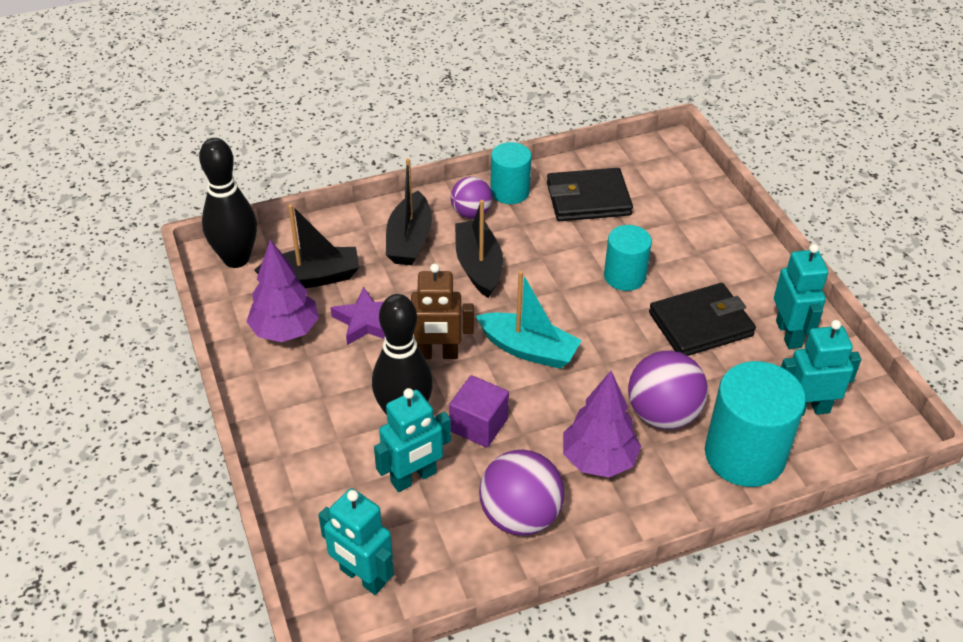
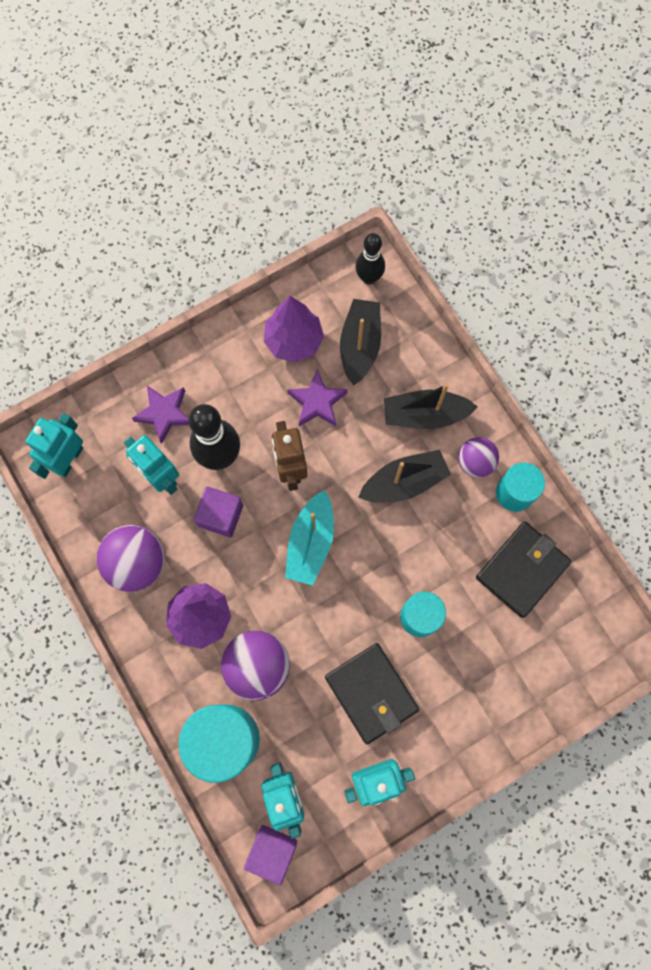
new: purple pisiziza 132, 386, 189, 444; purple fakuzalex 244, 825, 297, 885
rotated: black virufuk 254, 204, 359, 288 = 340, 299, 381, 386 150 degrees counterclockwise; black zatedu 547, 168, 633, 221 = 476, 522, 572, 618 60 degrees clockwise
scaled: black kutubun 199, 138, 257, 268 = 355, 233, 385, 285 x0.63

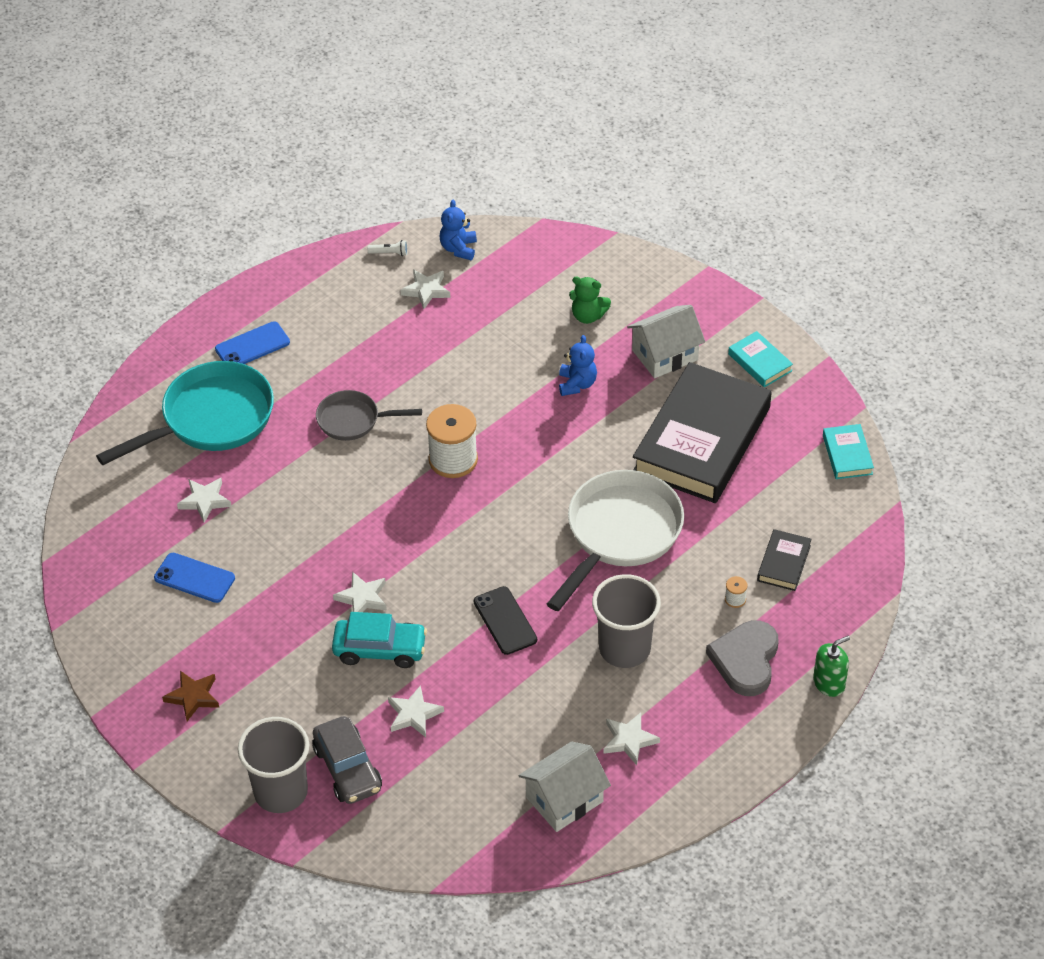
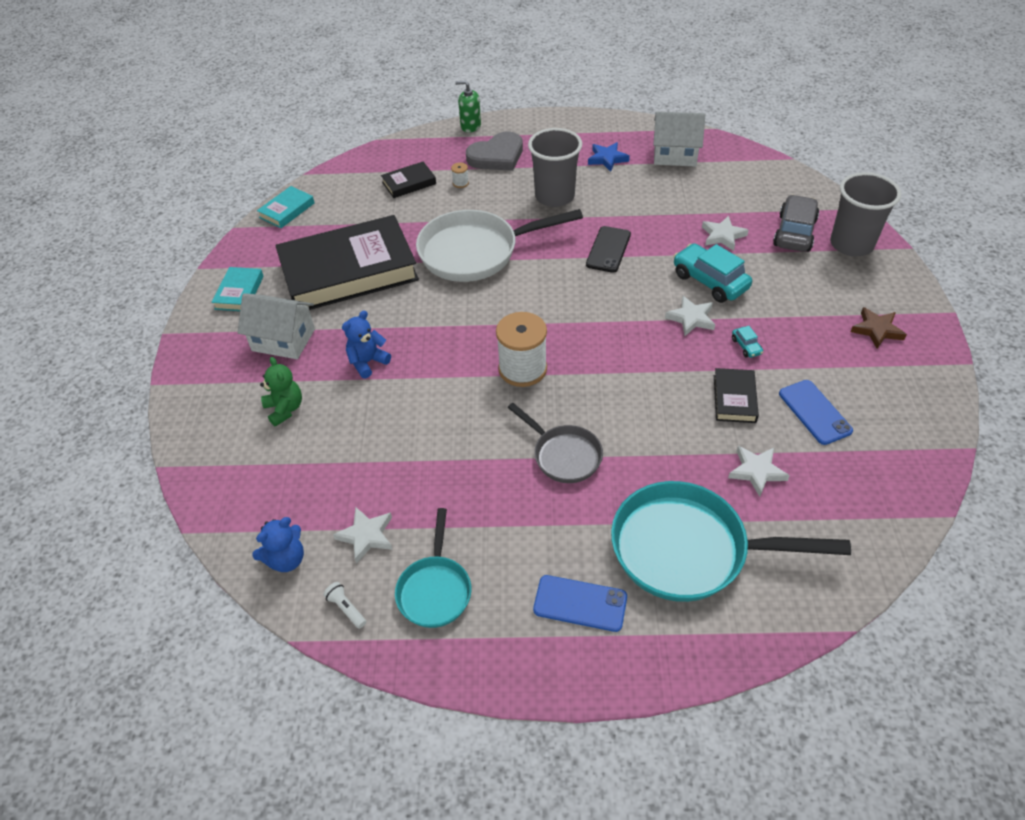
new: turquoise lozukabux 395, 508, 471, 628; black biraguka 714, 368, 759, 423; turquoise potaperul 732, 326, 763, 358
repainted: white pisiziza 603, 712, 660, 765 to blue pisiziza 588, 142, 630, 172

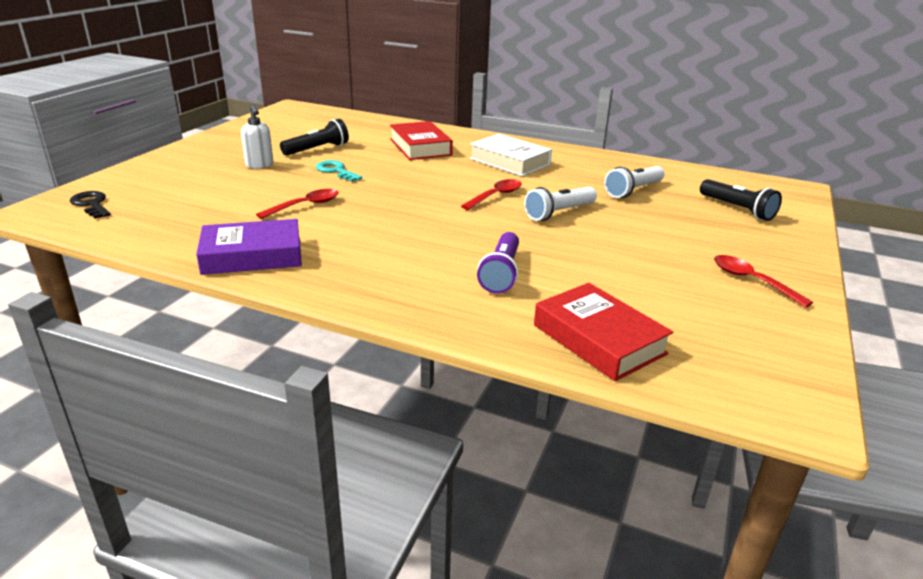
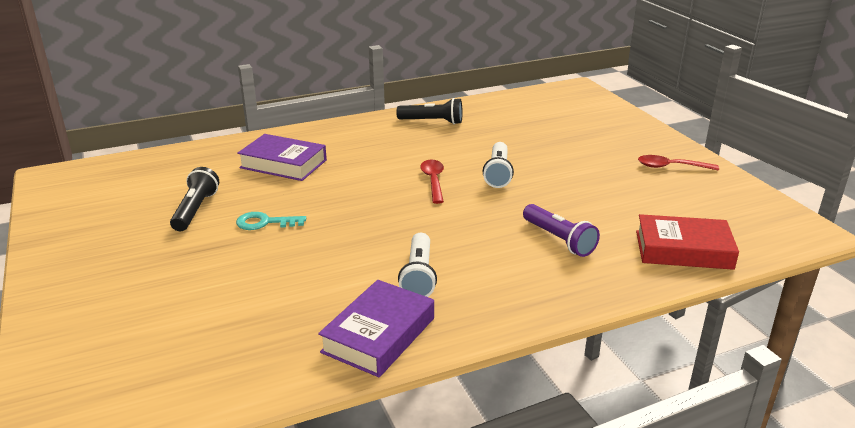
gone: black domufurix 70, 191, 111, 219; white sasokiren 241, 105, 273, 169; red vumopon 256, 189, 339, 219; white biraguka 469, 134, 552, 176
shifted: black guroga 700, 179, 782, 221 to 396, 98, 462, 124; white guroga 604, 166, 664, 198 to 398, 233, 437, 297
repainted: red biraguka 390, 121, 453, 160 to purple biraguka 237, 134, 327, 181

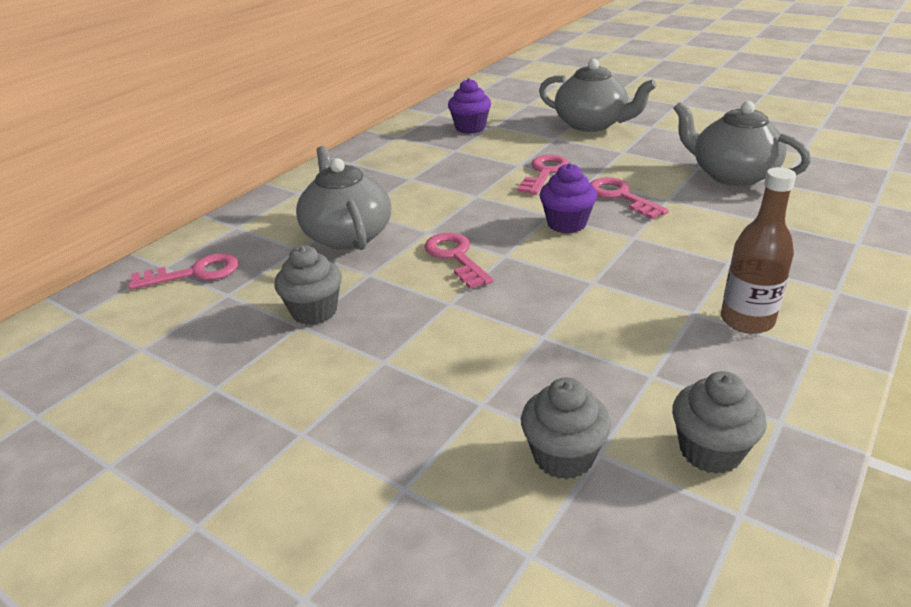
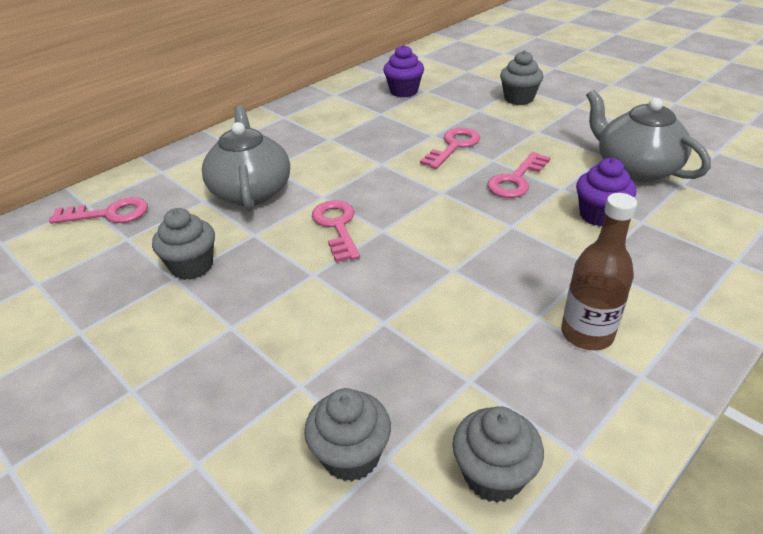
shifted: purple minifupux 539, 163, 597, 233 to 576, 158, 636, 226
swapped: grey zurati 539, 59, 657, 132 to grey minifupux 500, 51, 544, 105
rotated: pink domufurix 590, 177, 669, 219 = 487, 152, 550, 198 120 degrees counterclockwise

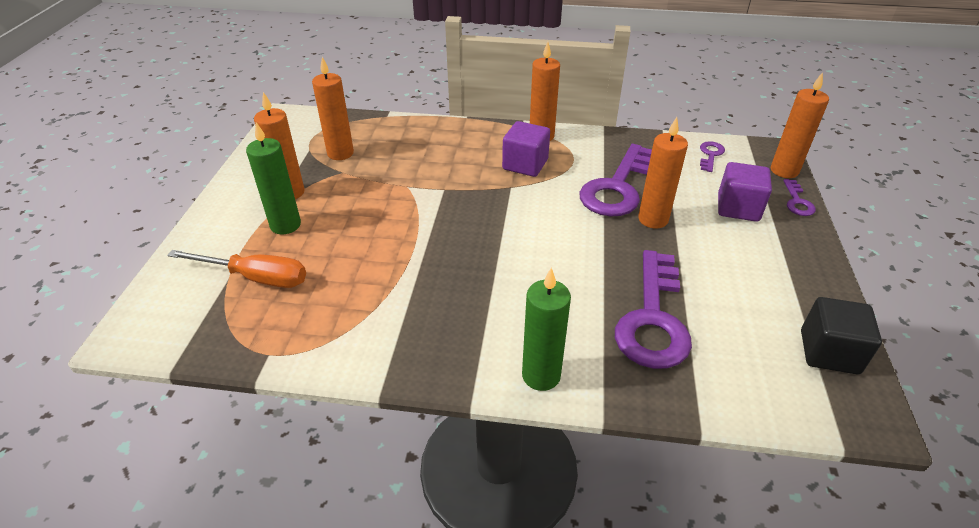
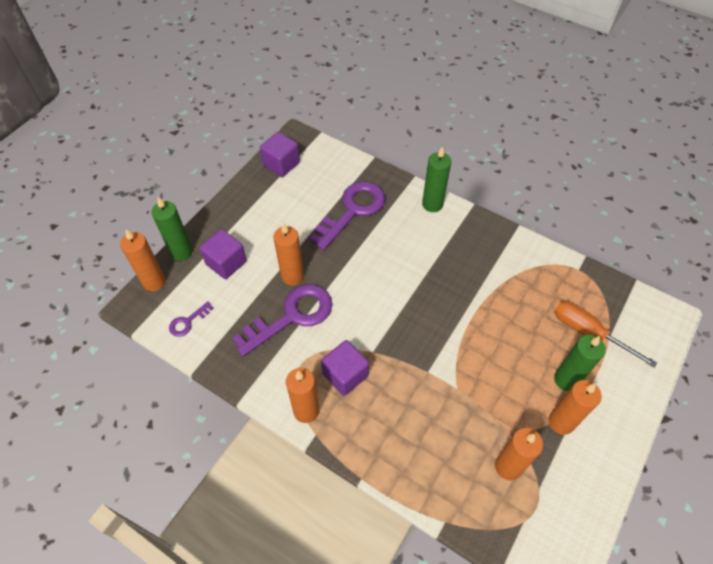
swapped: purple domufurix 783, 179, 816, 216 to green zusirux 152, 197, 193, 261
repainted: black fakuzalex 801, 297, 882, 374 to purple fakuzalex 260, 132, 300, 177

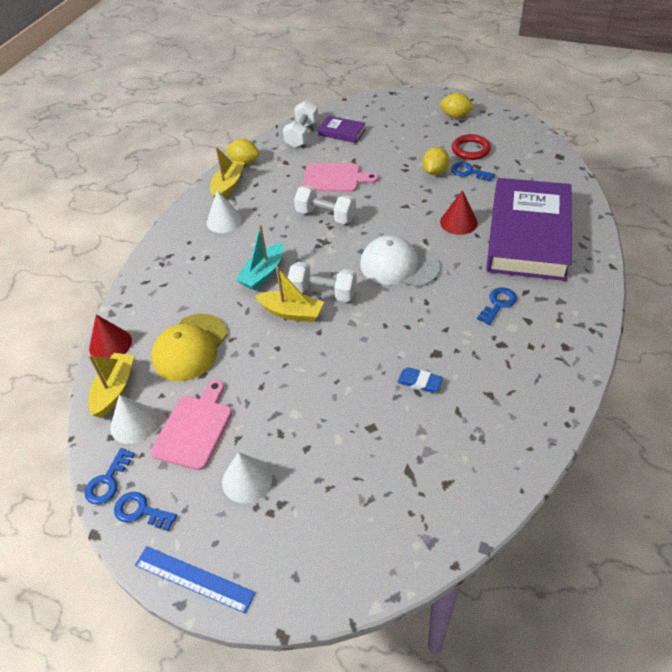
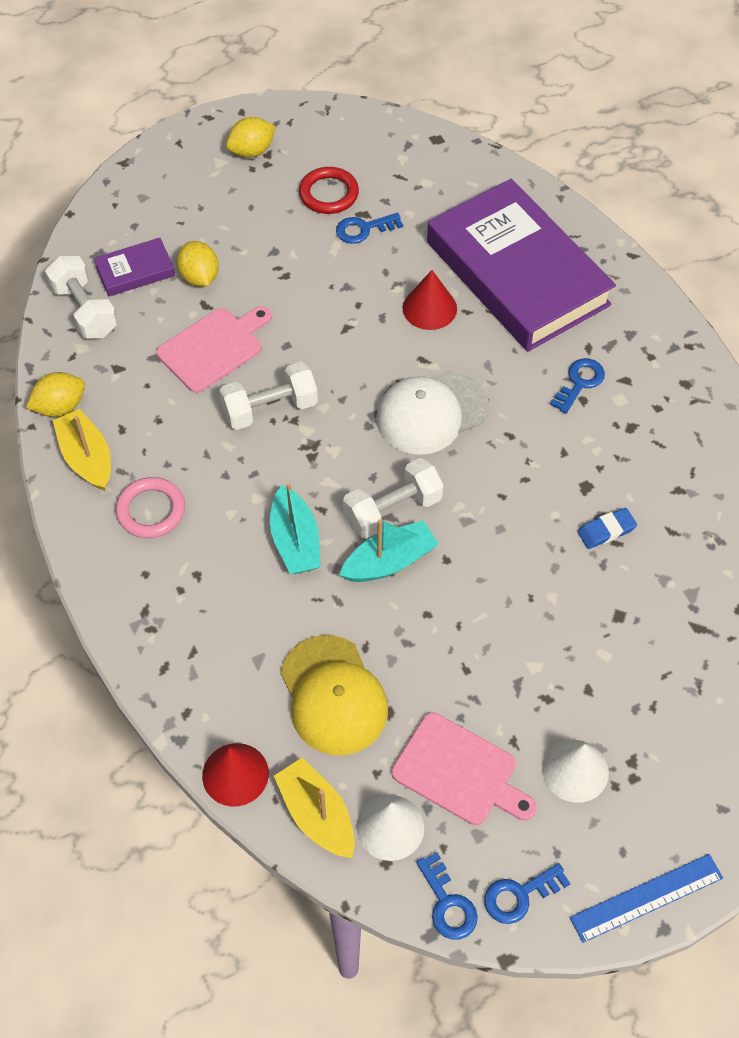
shifted: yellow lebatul 422, 147, 449, 175 to 177, 241, 219, 287
swapped: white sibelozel 206, 190, 242, 233 to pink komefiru 116, 477, 185, 538
repainted: yellow virufuk 255, 267, 324, 322 to turquoise virufuk 340, 519, 438, 582
rotated: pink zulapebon 150, 380, 232, 470 = 392, 712, 537, 825 150 degrees clockwise; blue domufurix 477, 288, 517, 325 = 550, 358, 605, 414 45 degrees clockwise

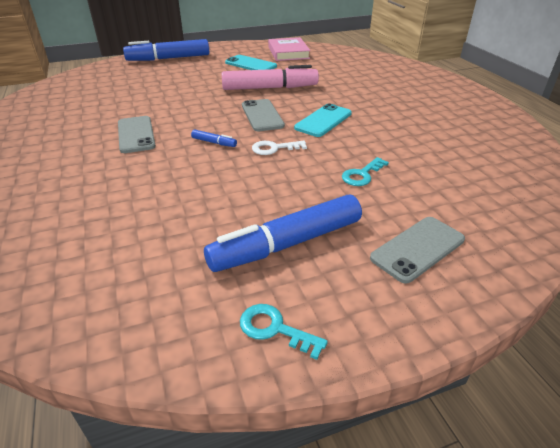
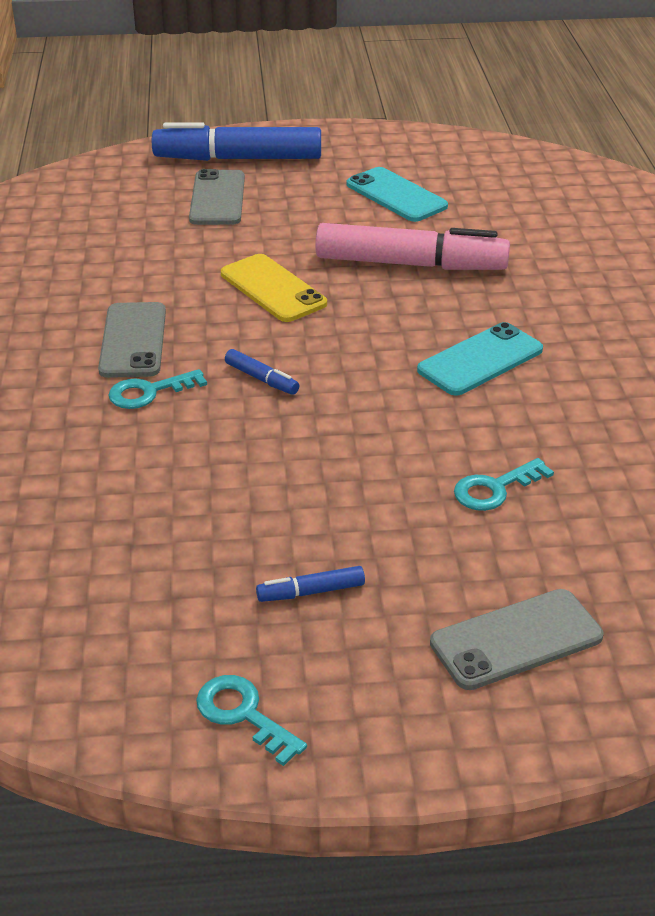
gone: white domufurix 252, 141, 307, 155; pink biraguka 268, 37, 310, 61
new: turquoise domufurix 108, 369, 207, 409; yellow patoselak 221, 254, 327, 322
shifted: grey patoselak 242, 99, 285, 131 to 189, 169, 245, 225
scaled: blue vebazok 204, 195, 362, 272 = 256, 566, 365, 602 x0.41

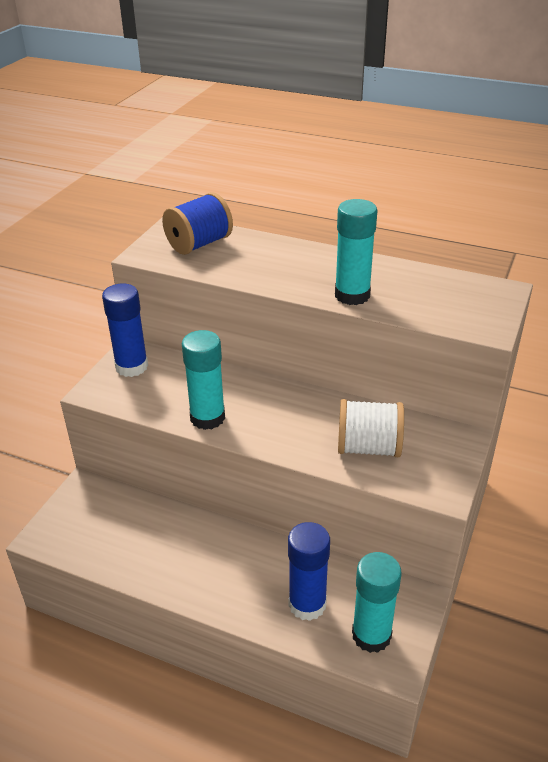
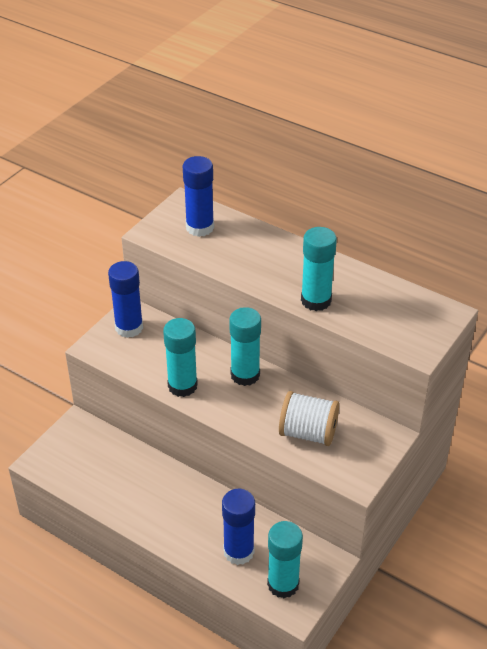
new: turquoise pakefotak 229, 307, 261, 386
swapped: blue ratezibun 162, 192, 233, 255 to blue pakefotak 183, 156, 214, 237

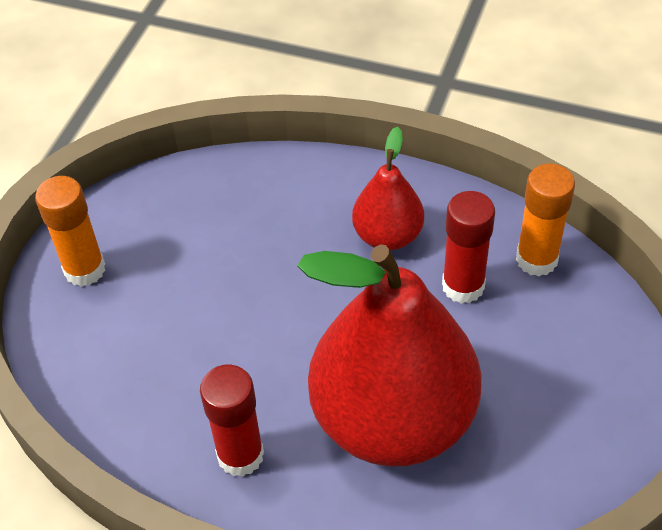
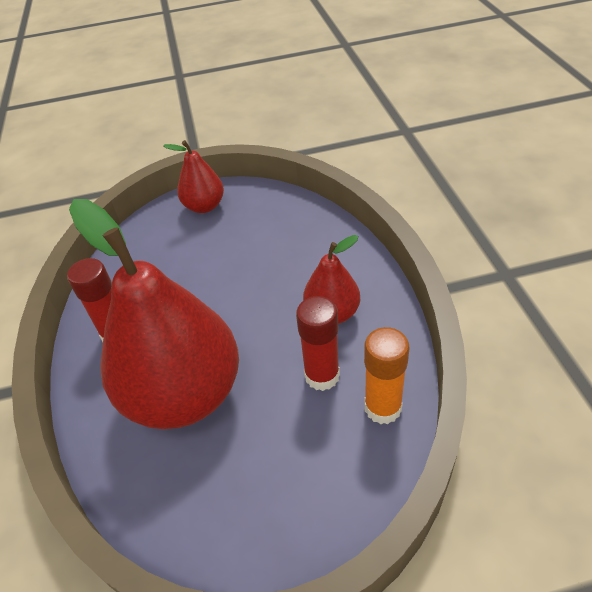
swapped: orange pakefotak 35, 176, 105, 287 to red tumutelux 163, 140, 224, 213

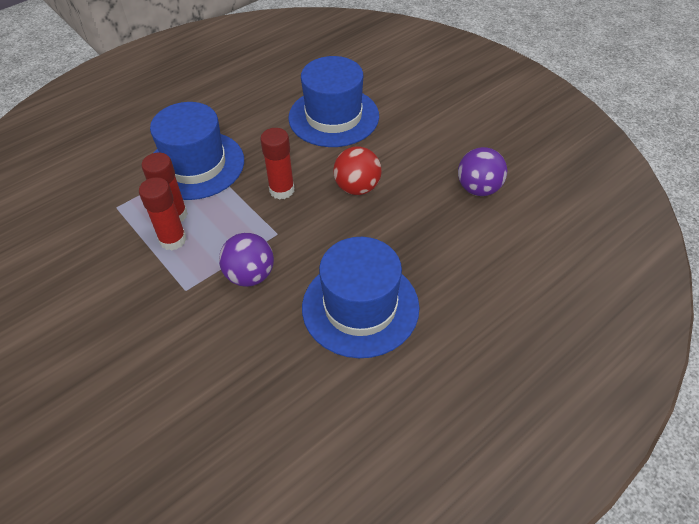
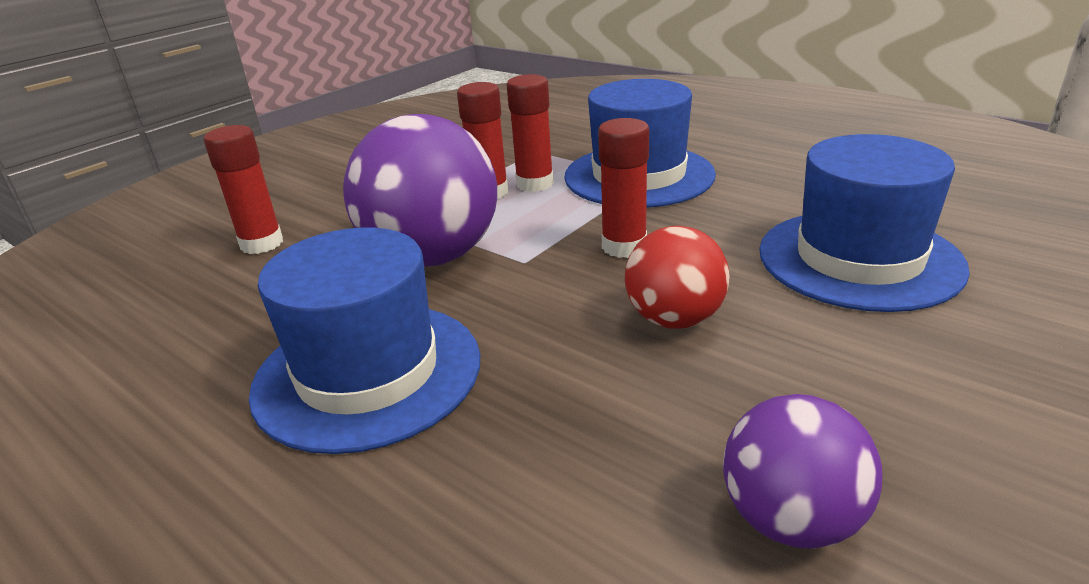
new: red pakefotak 204, 125, 283, 254
scaled: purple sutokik 219, 233, 274, 287 = 343, 114, 497, 267 x1.73

